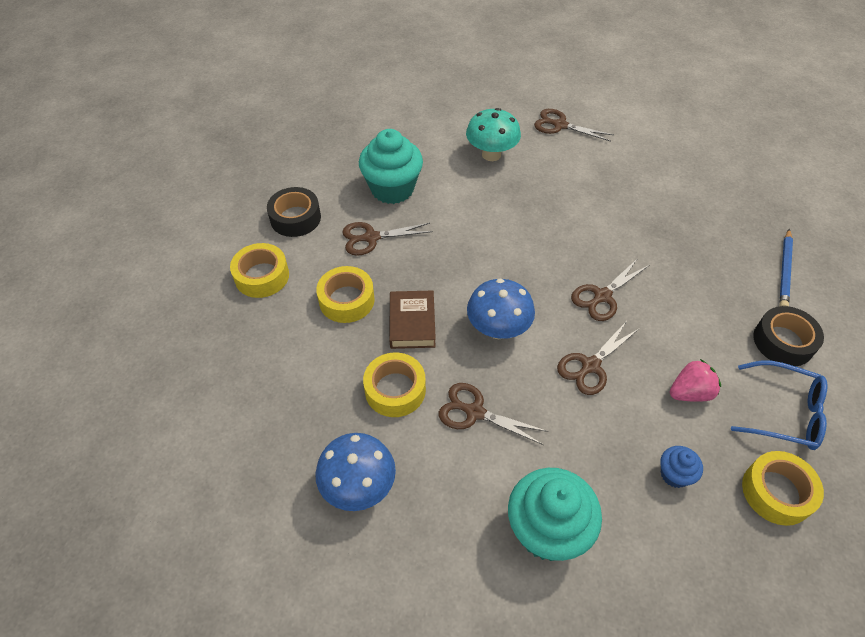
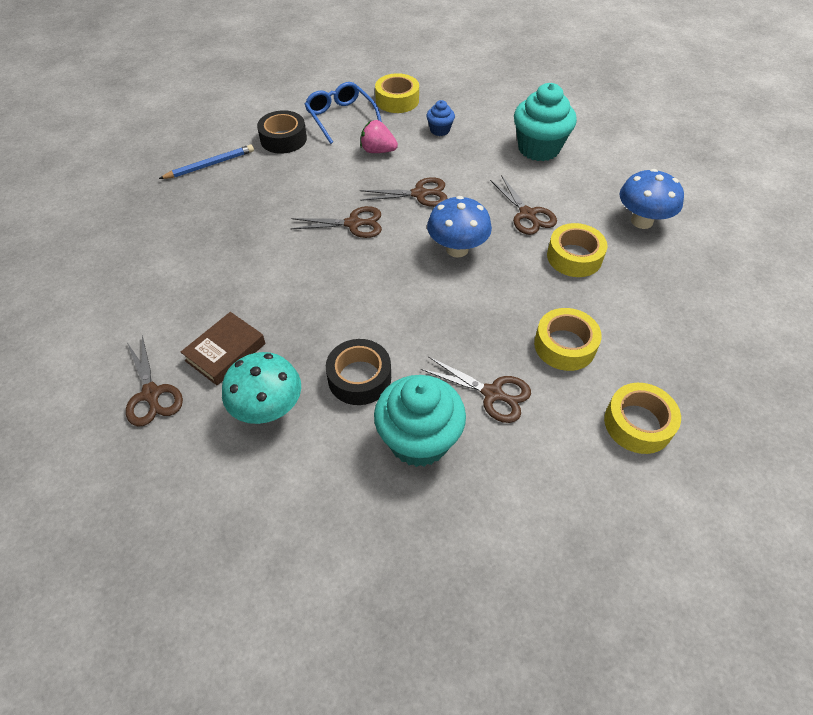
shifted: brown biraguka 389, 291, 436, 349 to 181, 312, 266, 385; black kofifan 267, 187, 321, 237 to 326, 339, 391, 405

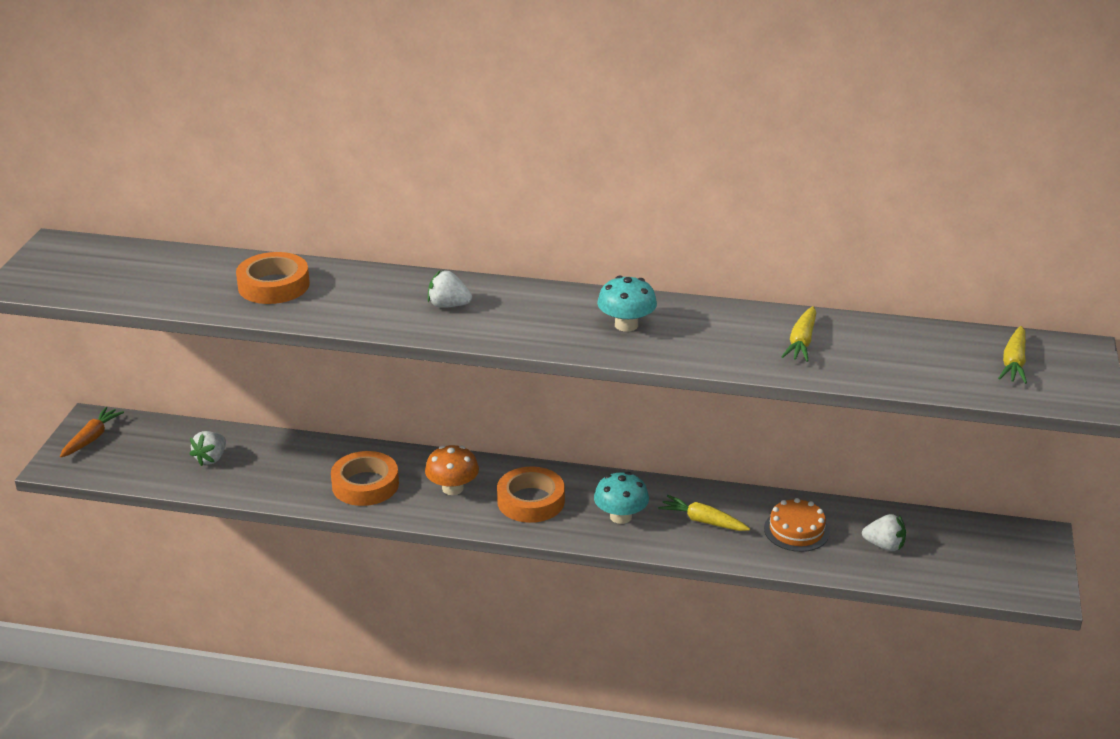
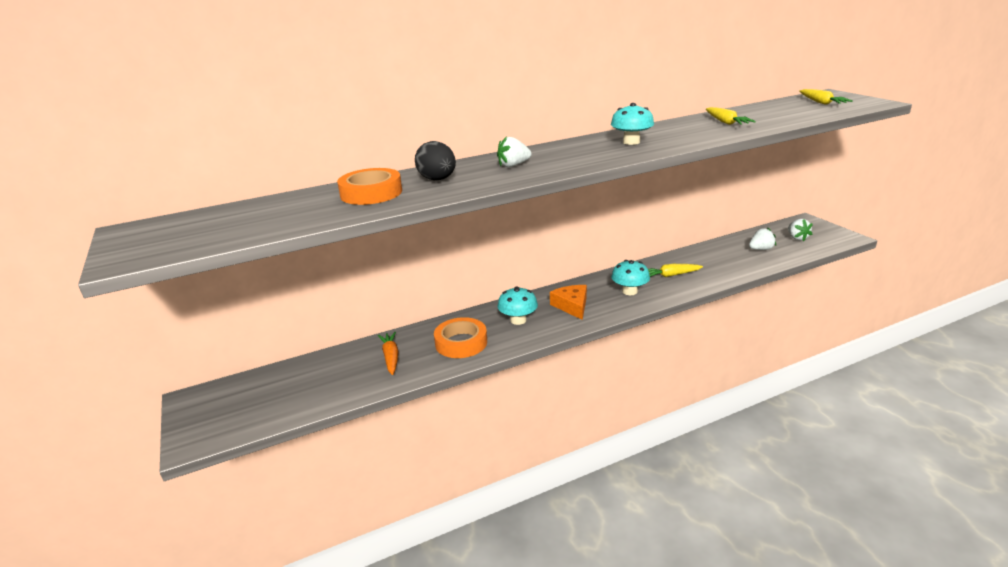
gone: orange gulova 764, 498, 830, 552
new: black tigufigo 415, 141, 456, 180
shifted: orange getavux 60, 407, 124, 458 to 378, 332, 399, 375; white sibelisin 190, 431, 226, 466 to 788, 219, 813, 241
swapped: orange kofifan 497, 467, 565, 523 to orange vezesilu 550, 285, 587, 320
repainted: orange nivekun 425, 445, 479, 495 to turquoise nivekun 498, 286, 538, 325

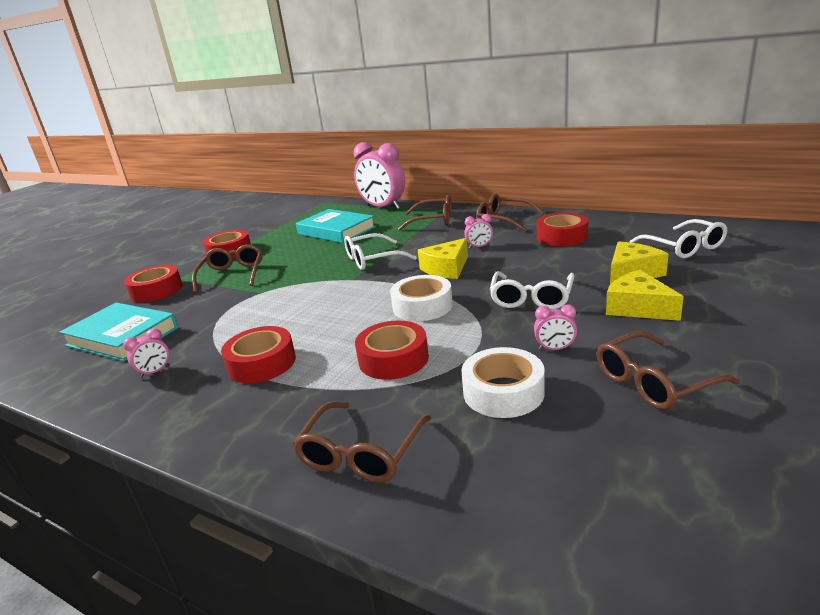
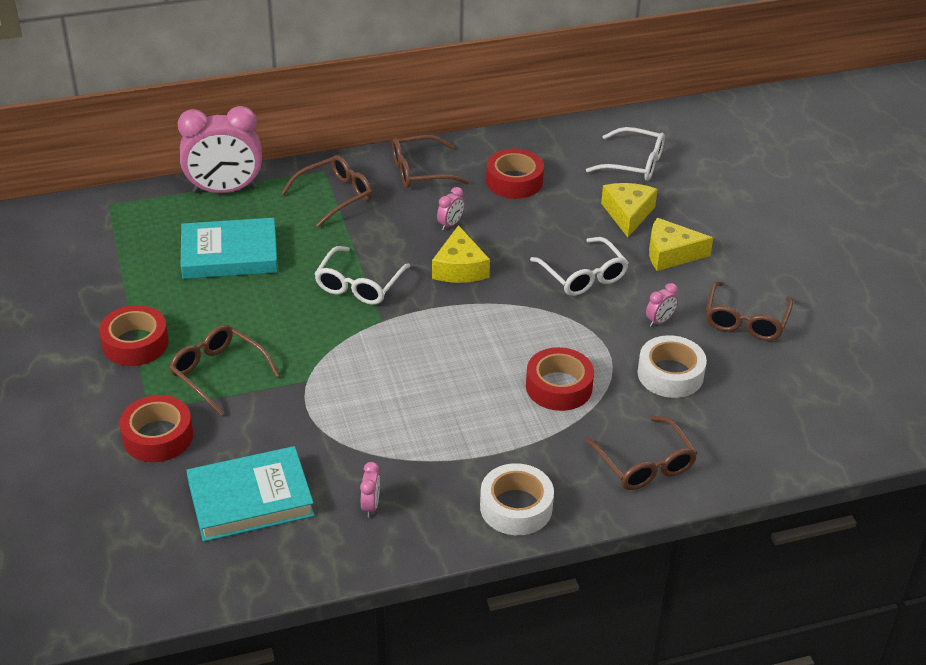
gone: red kofifan 221, 326, 296, 383
shifted: white kofifan 390, 275, 453, 321 to 480, 463, 554, 535

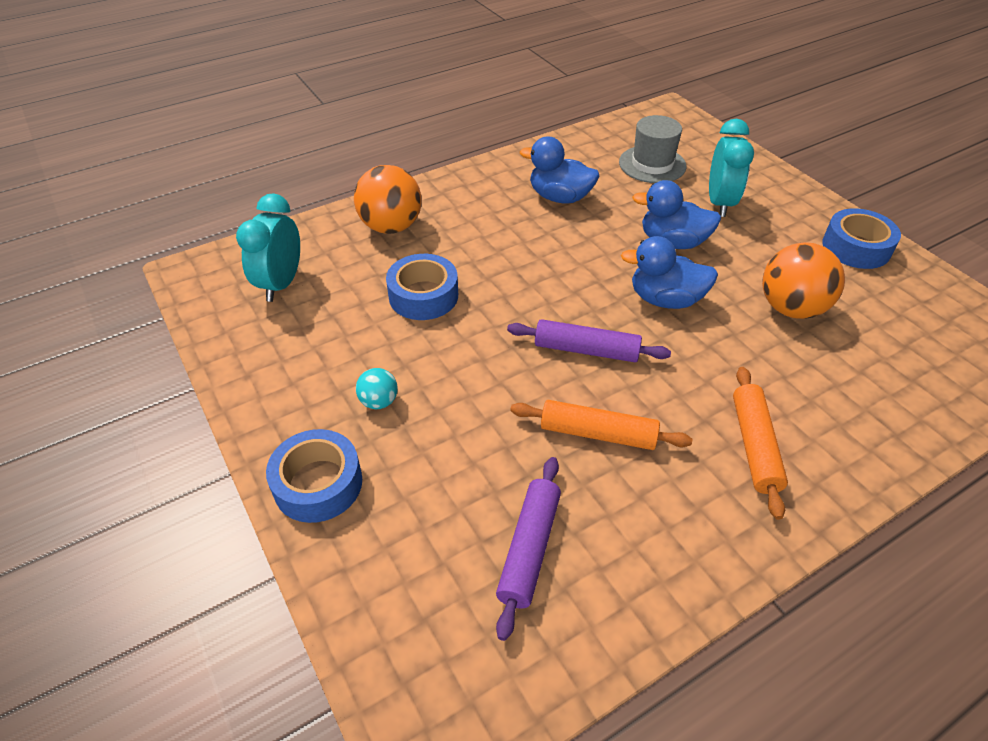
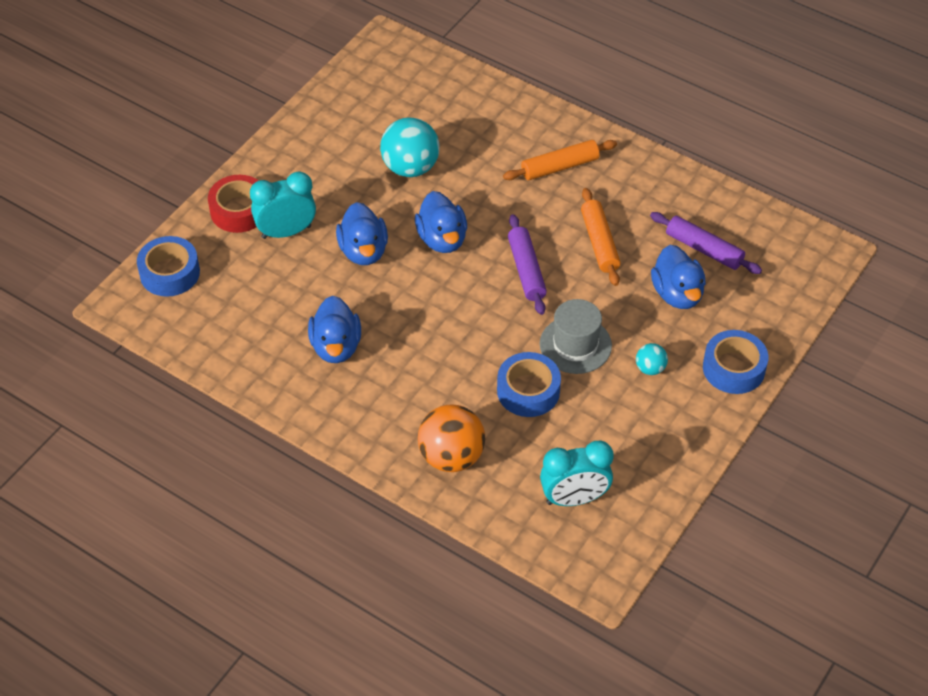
new: red kofifan 208, 175, 259, 233; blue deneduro 651, 245, 706, 309
shifted: blue kofifan 822, 208, 901, 269 to 137, 236, 200, 297; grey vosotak 619, 115, 686, 183 to 540, 299, 612, 374
repainted: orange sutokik 762, 242, 845, 319 to turquoise sutokik 380, 117, 440, 177
rotated: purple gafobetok 496, 457, 561, 641 = 650, 212, 762, 274 45 degrees clockwise

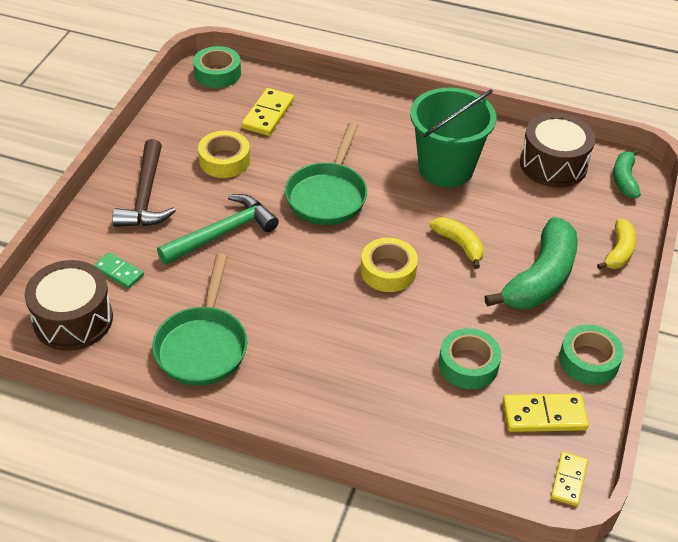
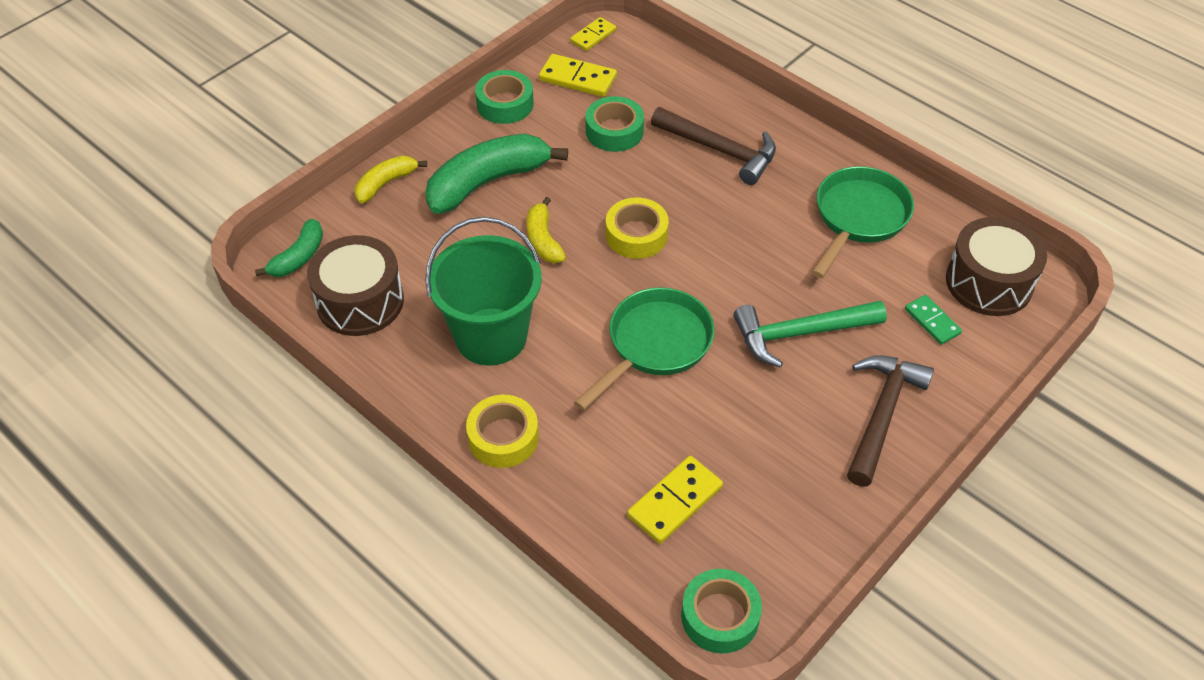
new: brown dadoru 651, 107, 776, 185
shifted: yellow kofifan 198, 131, 250, 178 to 466, 395, 539, 468

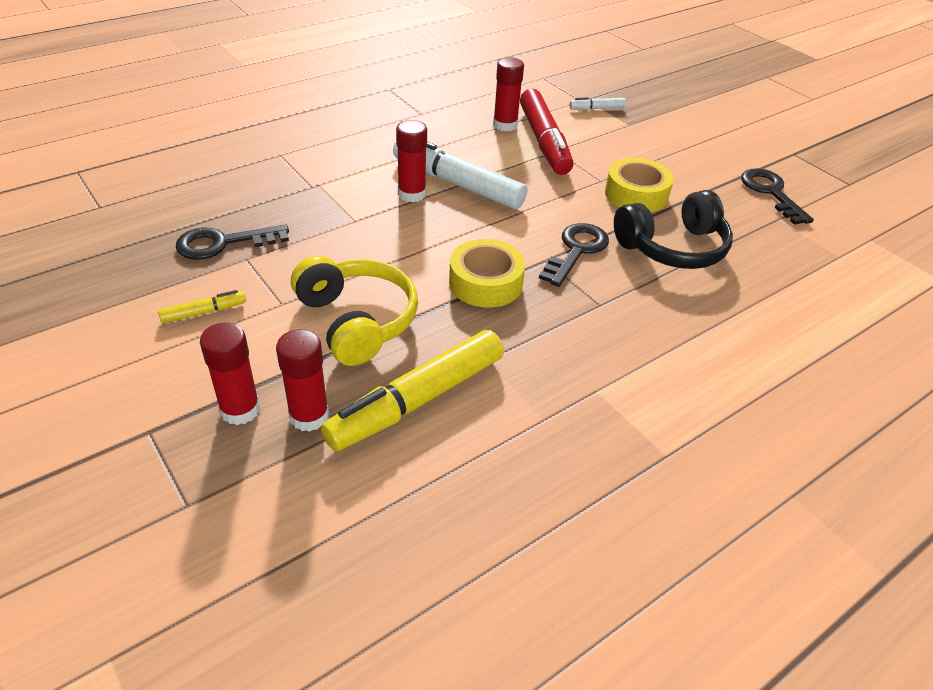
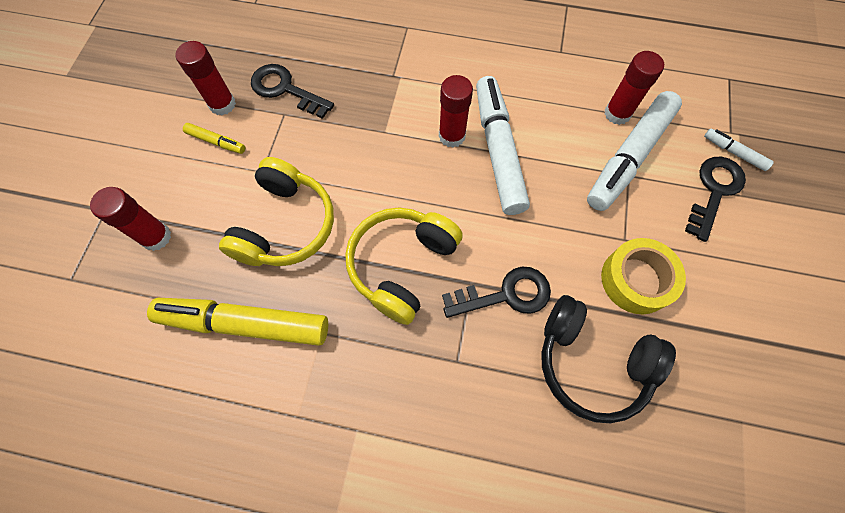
shifted: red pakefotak 276, 329, 329, 432 to 175, 41, 236, 115; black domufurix 741, 168, 814, 225 to 685, 157, 746, 242
swapped: yellow kofifan 449, 239, 525, 308 to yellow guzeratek 345, 208, 463, 325
repainted: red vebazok 520, 89, 573, 175 to white vebazok 587, 91, 682, 211

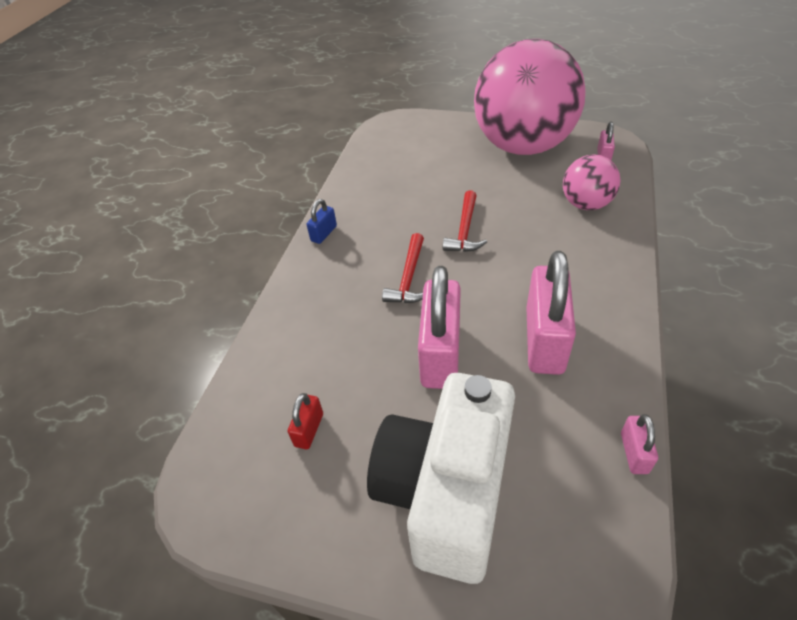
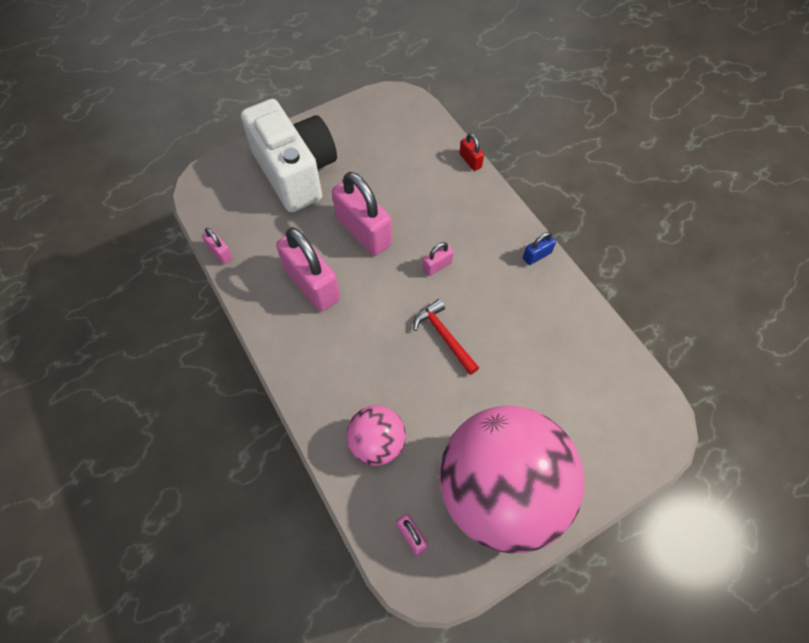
shifted: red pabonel 288, 393, 323, 449 to 459, 133, 484, 171
swapped: red dadoru 382, 233, 424, 303 to pink pabonel 423, 242, 454, 276
rotated: blue pabonel 306, 199, 337, 244 = 523, 232, 556, 265 75 degrees clockwise

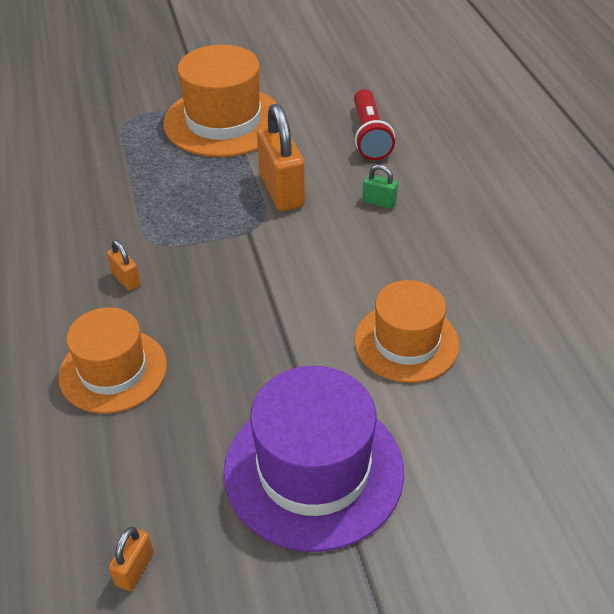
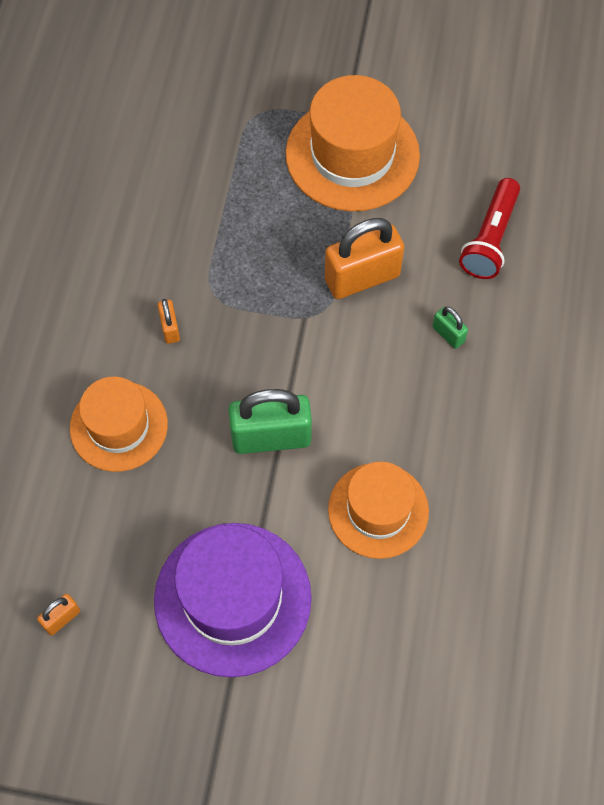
new: green pabonel 229, 389, 312, 454
rotated: orange pabonel 257, 104, 305, 211 = 325, 218, 404, 299 60 degrees clockwise

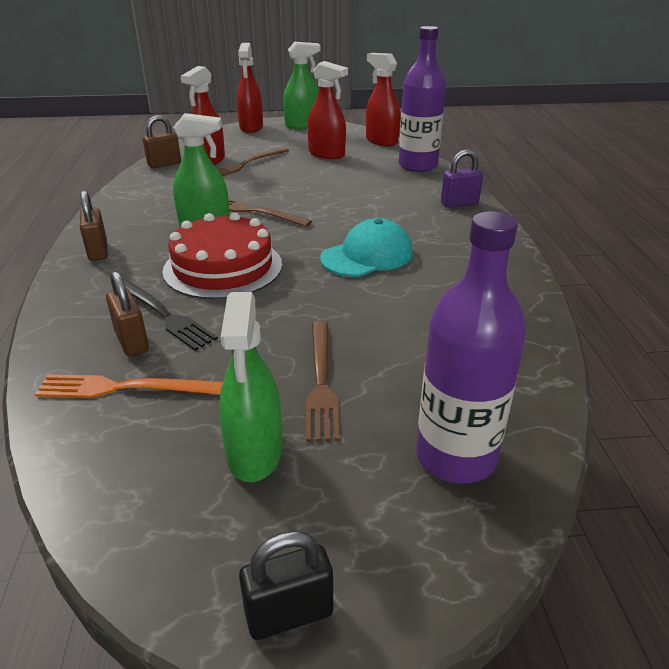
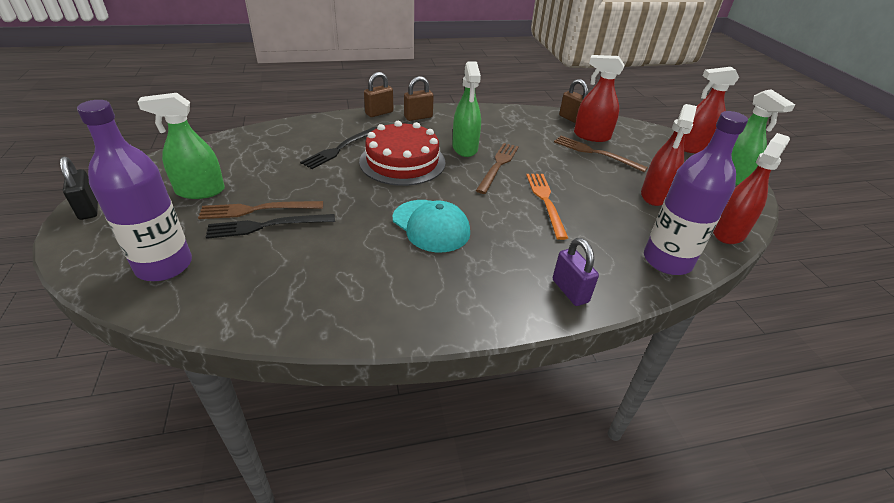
new: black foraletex 206, 214, 335, 239
shifted: brown pabonel 106, 271, 149, 357 to 364, 72, 393, 117; orange foraletex 35, 374, 223, 398 to 526, 174, 568, 240

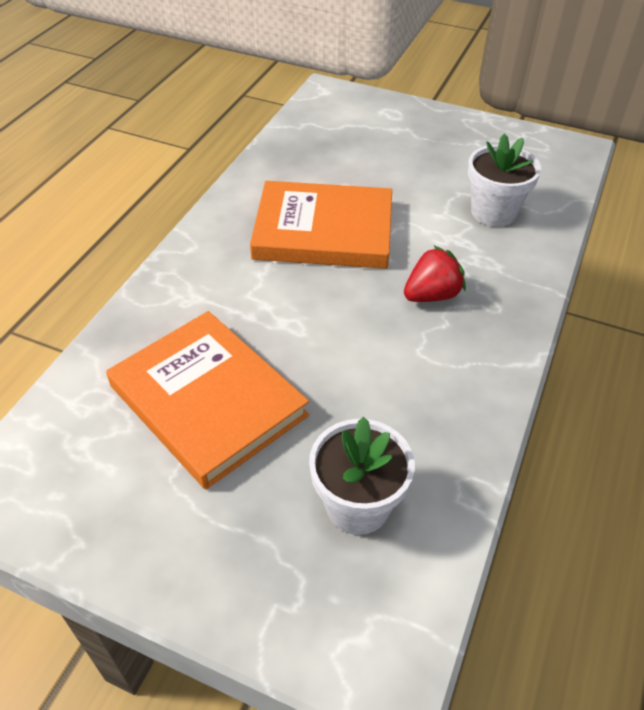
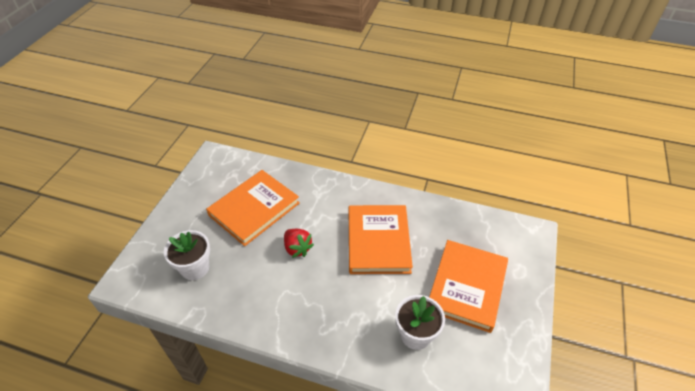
new: orange biraguka 429, 240, 508, 333
shifted: red sibelisin 404, 245, 466, 302 to 284, 229, 314, 258

